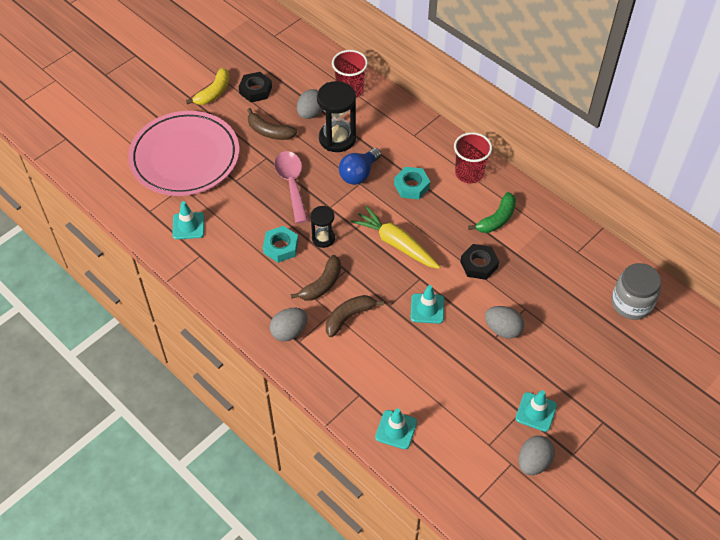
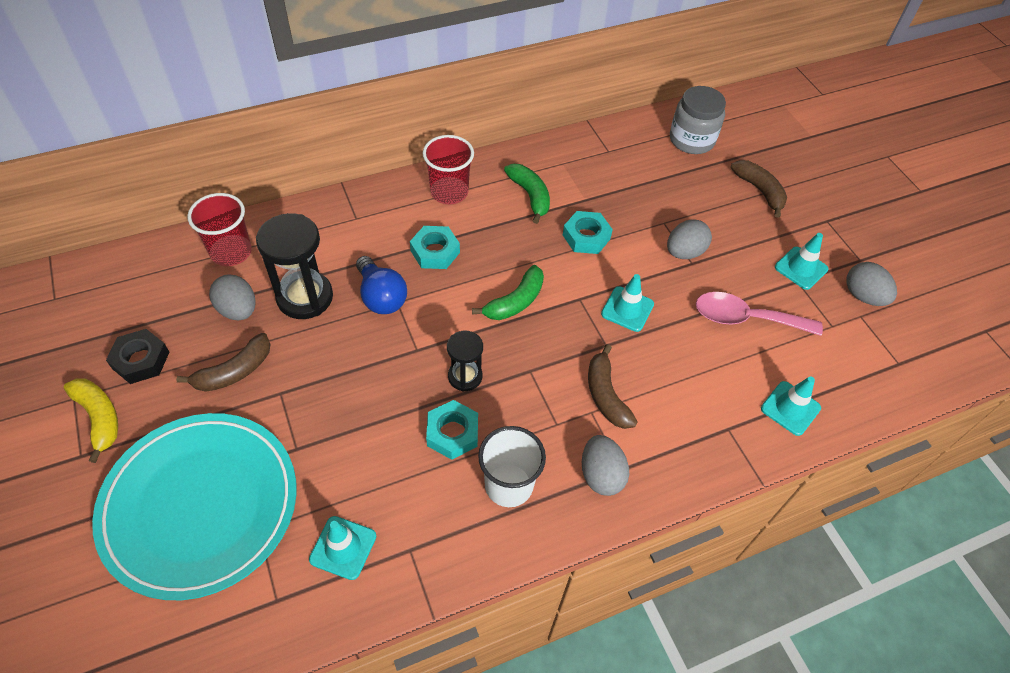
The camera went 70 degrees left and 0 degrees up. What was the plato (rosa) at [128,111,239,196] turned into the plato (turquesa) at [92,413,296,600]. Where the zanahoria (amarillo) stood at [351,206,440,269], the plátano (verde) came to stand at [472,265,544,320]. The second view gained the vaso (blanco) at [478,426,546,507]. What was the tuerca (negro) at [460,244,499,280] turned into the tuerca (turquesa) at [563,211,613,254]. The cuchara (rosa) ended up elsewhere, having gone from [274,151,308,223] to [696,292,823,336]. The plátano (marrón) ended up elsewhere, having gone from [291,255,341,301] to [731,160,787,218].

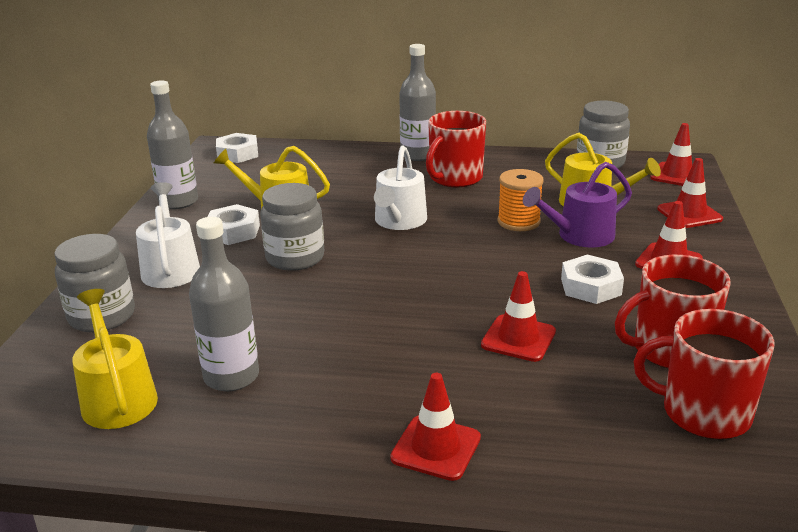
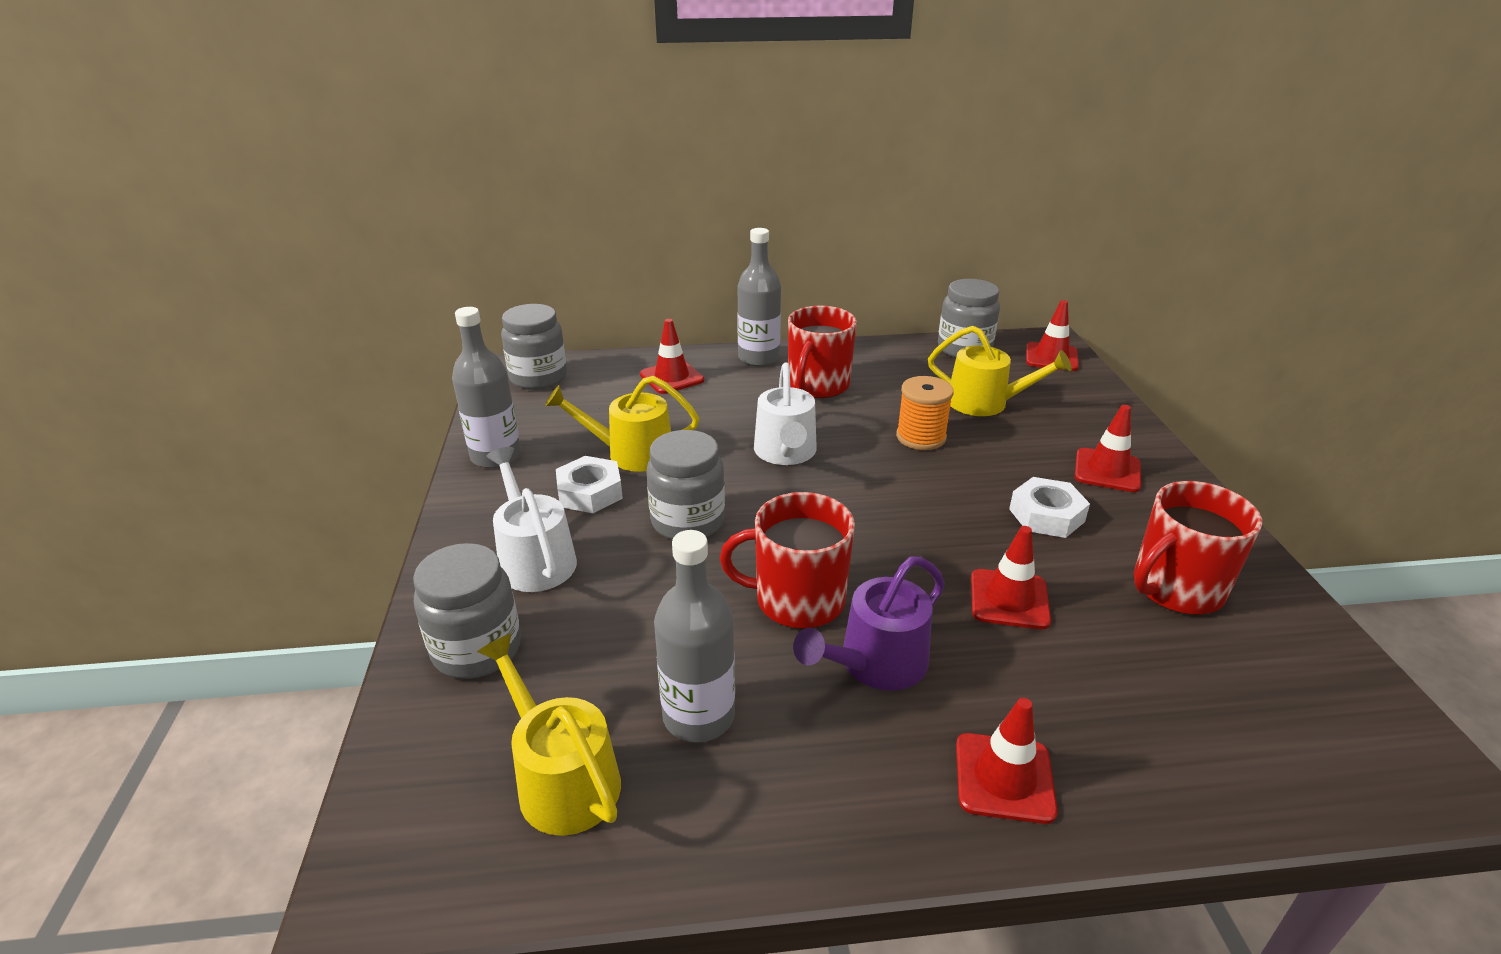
The camera went 15 degrees left and 5 degrees up. Where the tuerca (blanco) stood at [216,133,258,163], the tarro (gris) came to stand at [501,304,567,390]. The cono de tráfico (rojo) ended up elsewhere, having gone from [657,158,723,228] to [640,319,704,394]. The taza (rojo) ended up elsewhere, having gone from [634,309,775,440] to [720,492,855,629]. The regadera (morado) ended up elsewhere, having gone from [523,162,632,248] to [793,556,945,691].

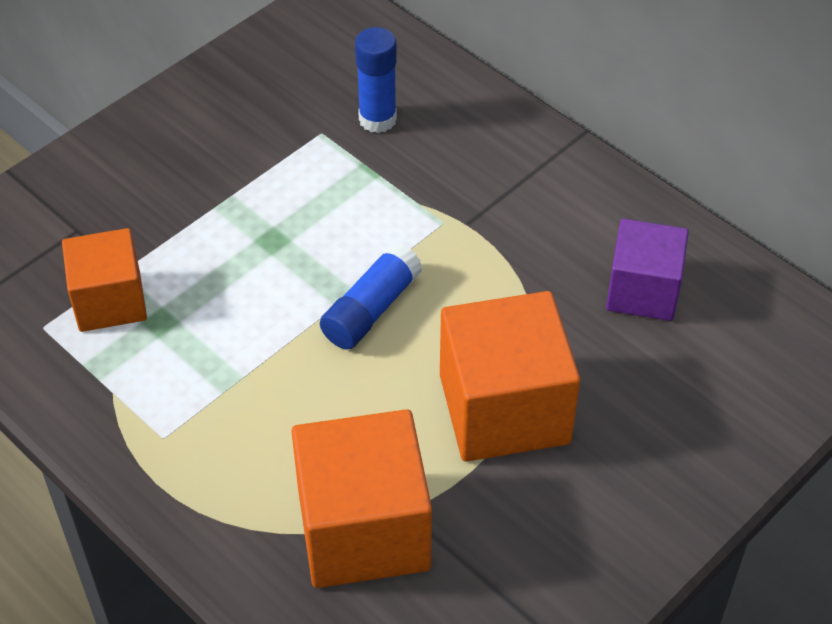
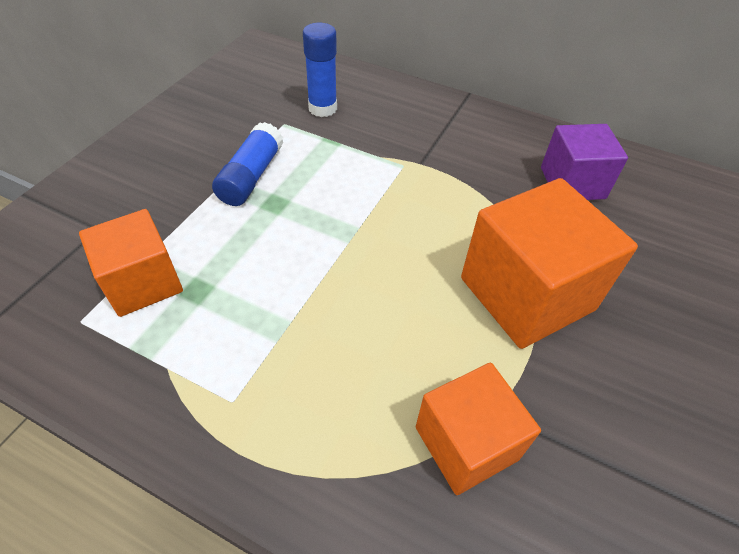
The camera went 20 degrees left and 0 degrees up. The barra de pegamento (azul) ended up elsewhere, having gone from [320,243,422,350] to [212,122,283,206]. The size of the cubo (naranja) at [291,409,432,588] changed by a factor of 0.64.

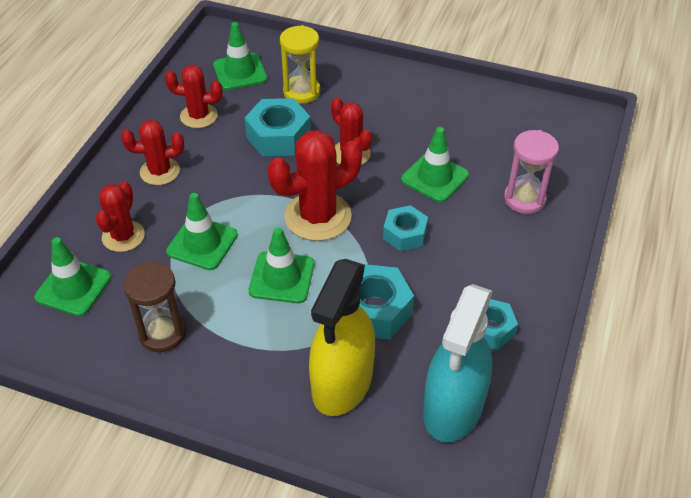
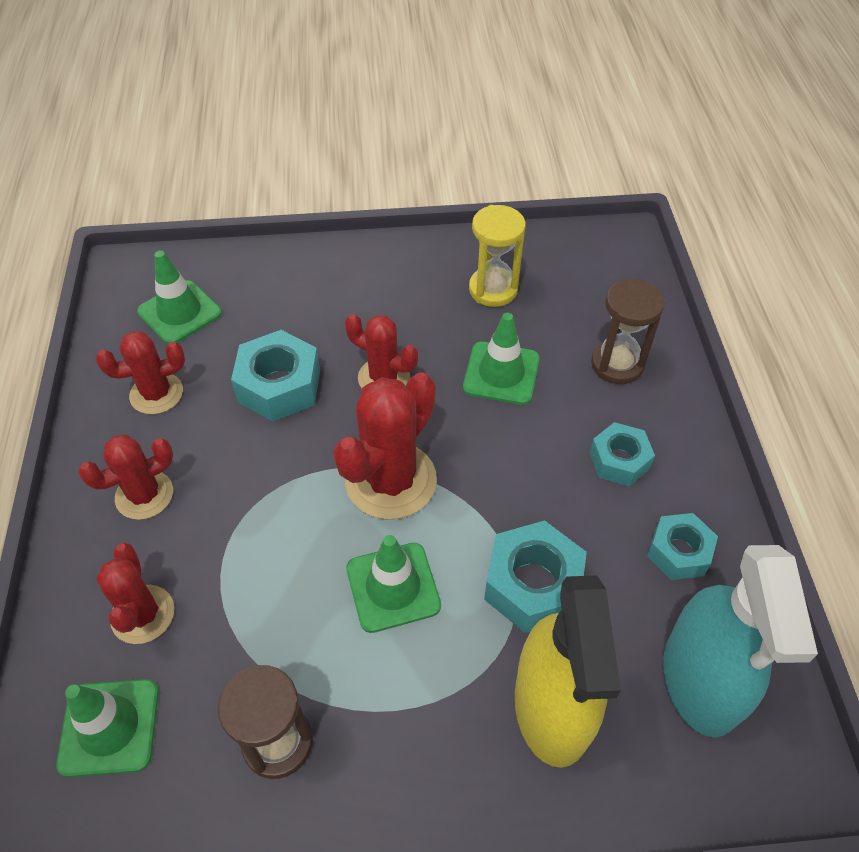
The camera went 25 degrees left and 5 degrees up. The reloj de arena (amarillo) ended up elsewhere, having gone from [280,25,321,104] to [469,205,526,307]. The tuerca (turquesa) ended up elsewhere, having gone from [383,205,428,251] to [590,422,655,486]. What was the reloj de arena (rosa) at [504,130,559,214] turned into the reloj de arena (marrón) at [591,278,664,384]. The second view lost the cono de tráfico (verde) at [166,193,238,270].

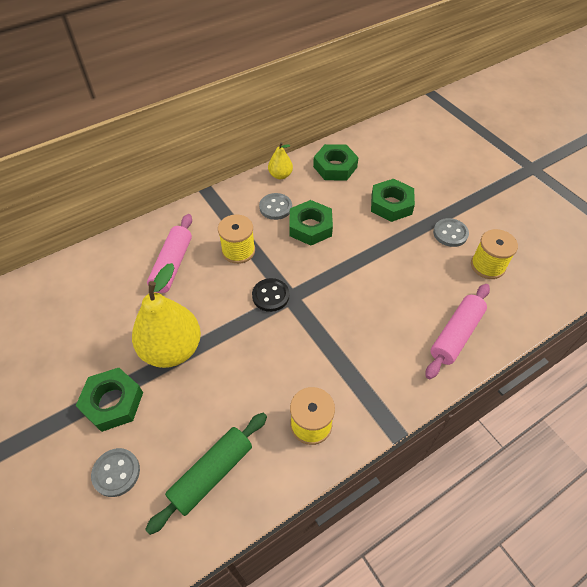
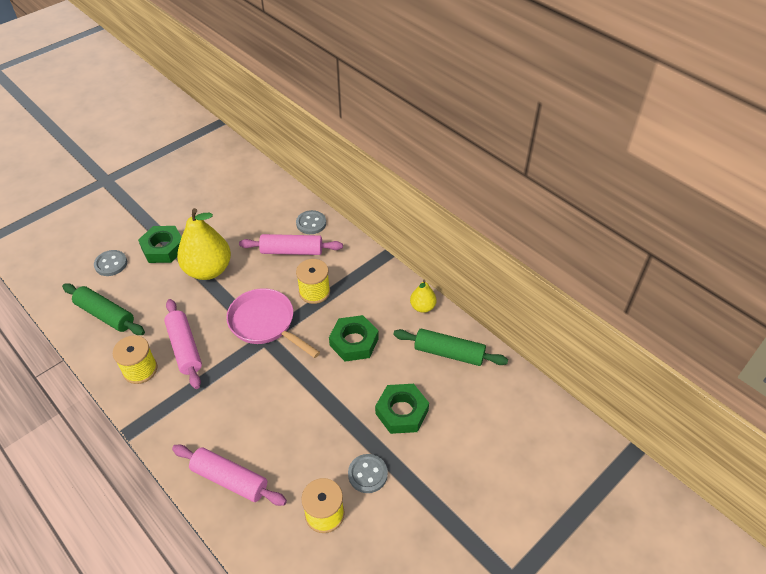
The camera went 80 degrees right and 5 degrees down. The second view gained the rodillo (rosa) at [164,299,202,389]. Where the botón (negro) stood at [252,278,289,312], the sartén (rosa) came to stand at [226,288,320,358]. The botón (gris) ended up elsewhere, having gone from [259,193,292,220] to [296,210,326,234]. Where the tuerca (verde) stood at [313,144,359,181], the rodillo (verde) came to stand at [393,329,508,366].

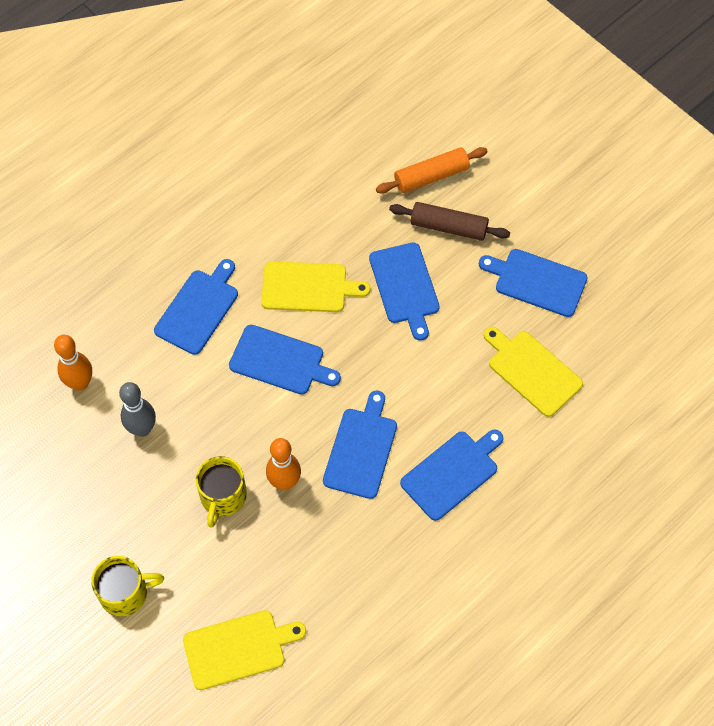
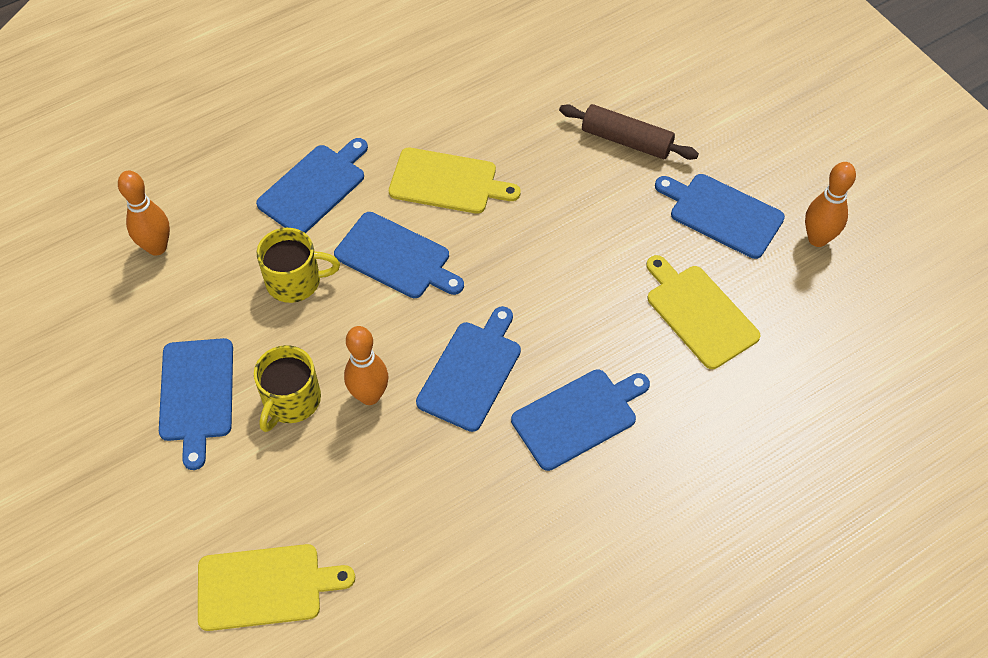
The camera went 10 degrees right and 5 degrees down. The tabla de cortar (azul) ended up elsewhere, having gone from [369,243,439,341] to [159,338,233,470]. The taza (amarillo) ended up elsewhere, having gone from [91,556,164,616] to [257,228,340,303]. The second view gained the bolo (naranja) at [805,162,856,247]. The second view lost the bolo (gris) at [119,382,156,437]. The second view lost the rodillo (naranja) at [376,147,488,194].

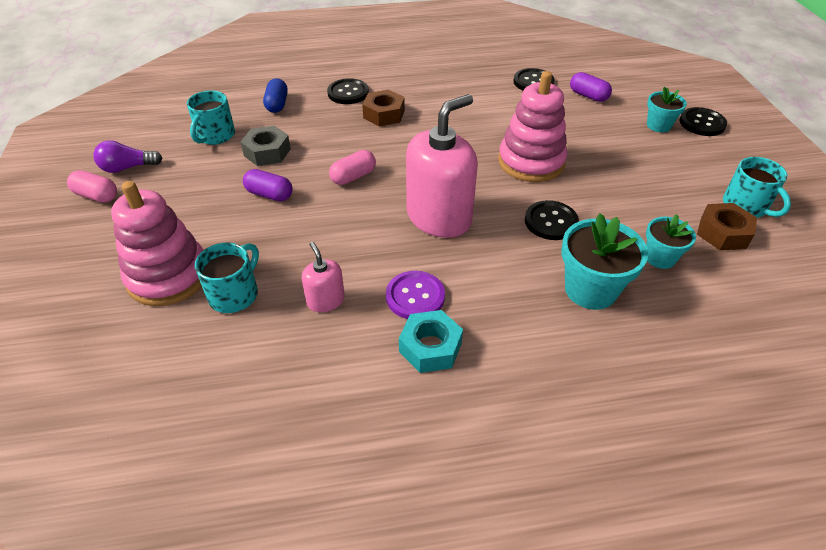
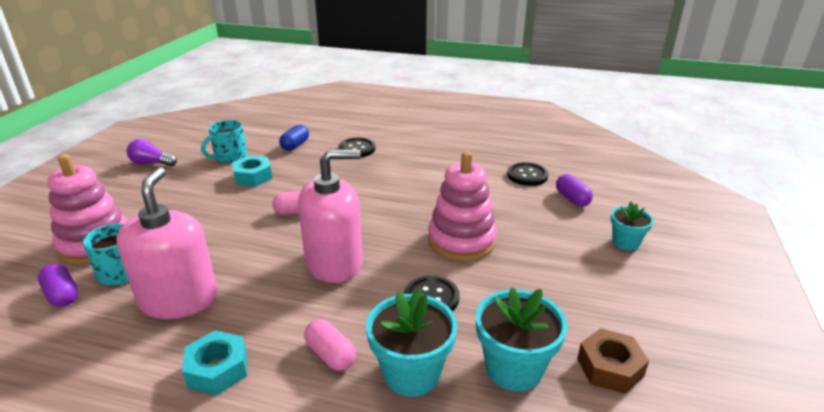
The camera went 25 degrees right and 15 degrees down. The cápsula (morado) ended up elsewhere, having gone from [243,169,293,201] to [38,264,78,307]. The size of the dispensador de jabón (rosa) at [302,242,345,312] changed by a factor of 2.11. What was the tuerca (gris) at [240,126,291,166] turned into the tuerca (turquesa) at [232,155,272,187]. The cápsula (rosa) ended up elsewhere, having gone from [67,170,117,203] to [304,319,356,371]. The size of the maceta (turquesa) at [646,214,696,269] changed by a factor of 1.64. The second view lost the tuerca (marrón) at [362,90,405,127]. The second view lost the botón (morado) at [386,271,445,319]. The second view lost the botón (negro) at [680,107,727,136]. The second view lost the taza (turquesa) at [723,157,791,217].

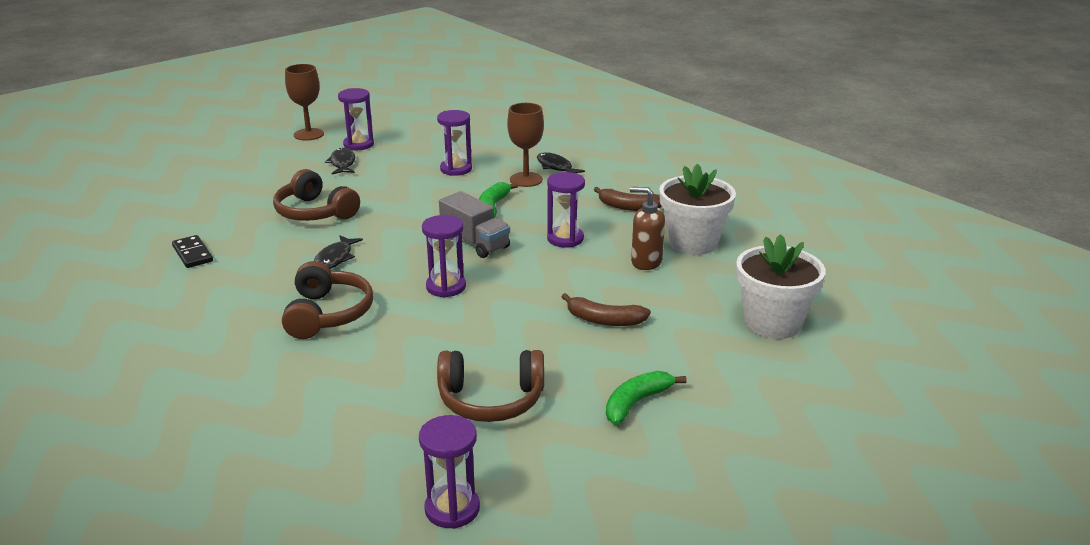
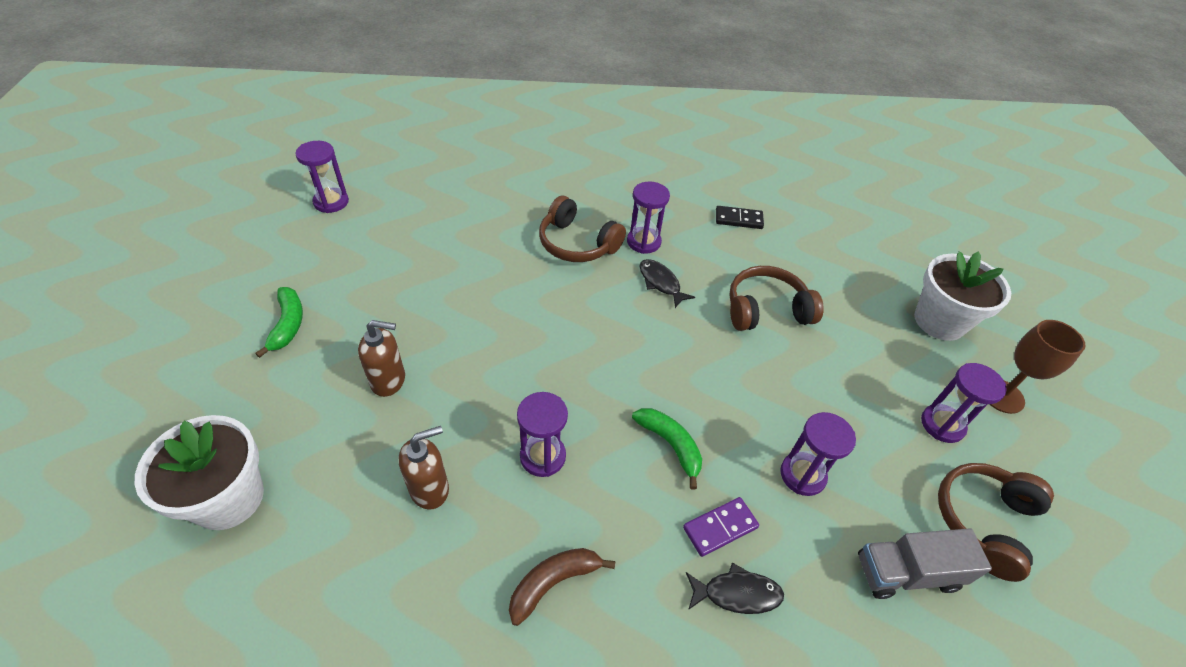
The camera went 125 degrees right and 20 degrees up. Where the plátano (marrón) stood at [562,293,651,326], the dispensador de jabón (marrón) came to stand at [358,320,405,397]. The reloj de arena (morado) ended up elsewhere, having gone from [422,215,466,298] to [627,181,670,254]. Where the copa (marrón) stood at [507,103,544,187], the ficha de dominó (morado) came to stand at [683,497,759,557]. The camión (gris) ended up elsewhere, having gone from [439,191,510,258] to [858,528,992,599]. The maceta (blanco) ended up elsewhere, having gone from [659,164,736,255] to [914,251,1011,341]. The auriculares (marrón) ended up elsewhere, having gone from [437,350,544,422] to [938,463,1054,582]. The second view lost the pez (negro) at [325,148,355,174].

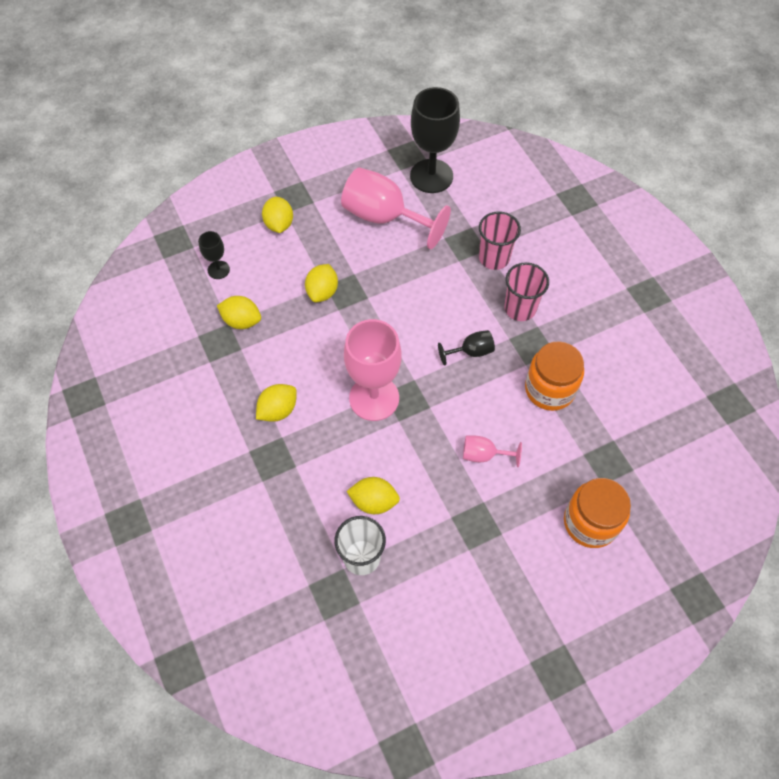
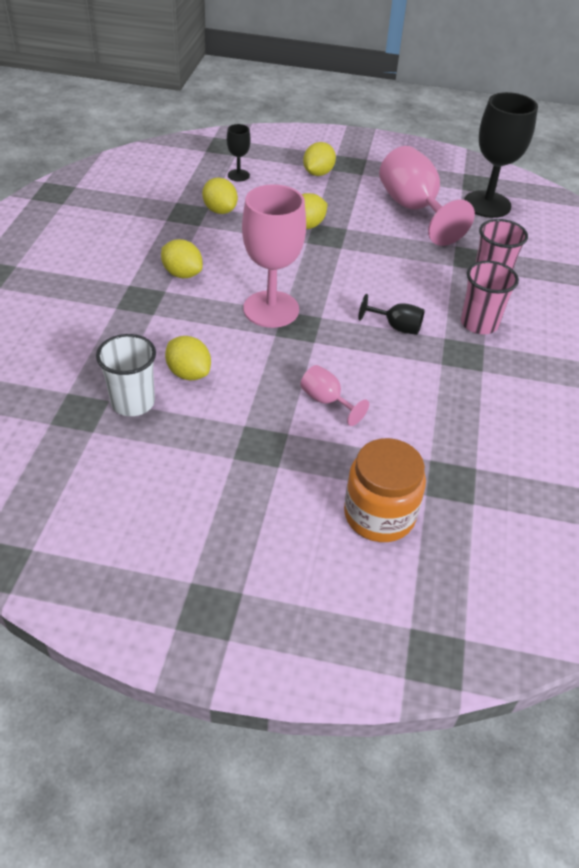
The camera went 35 degrees right and 15 degrees down. The limón (amarillo) at [256,384,297,422] ended up facing another way, 45 degrees clockwise from before. The second view lost the tarro (naranja) at [525,341,584,411].

